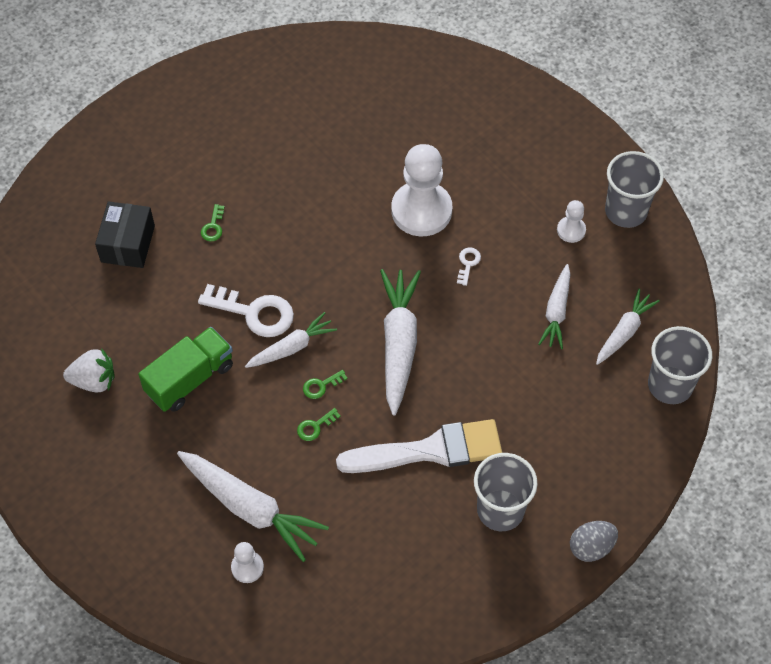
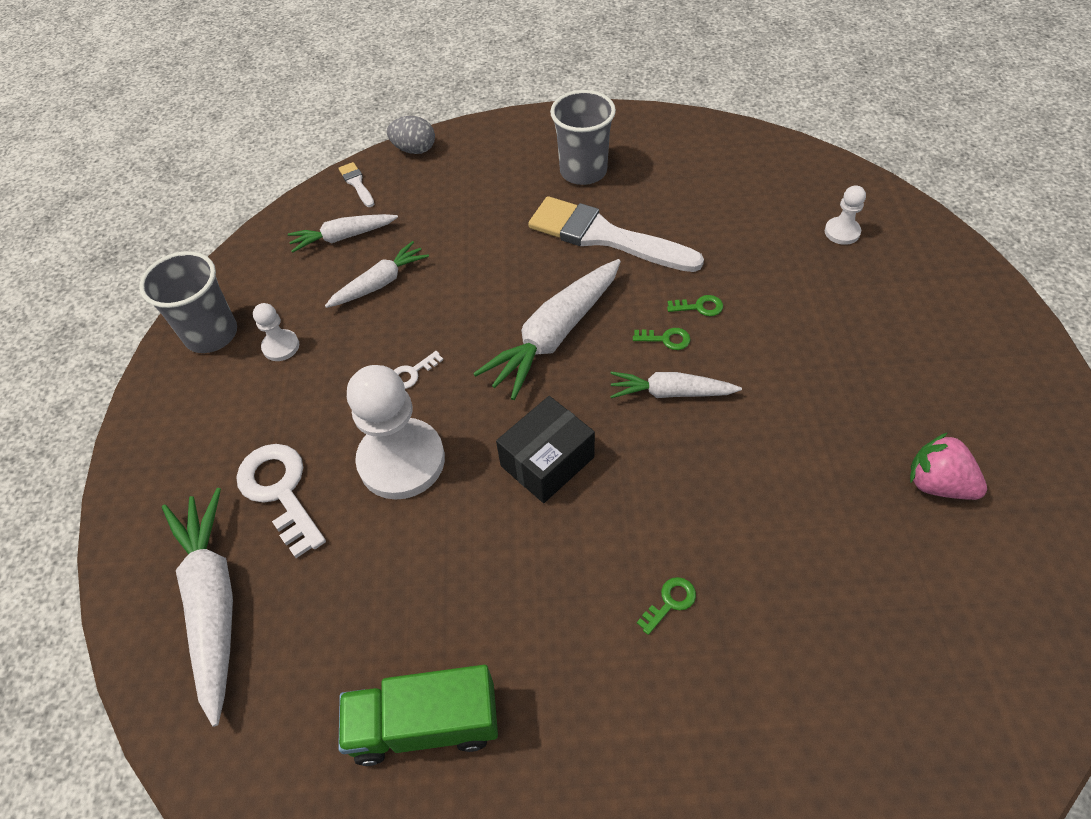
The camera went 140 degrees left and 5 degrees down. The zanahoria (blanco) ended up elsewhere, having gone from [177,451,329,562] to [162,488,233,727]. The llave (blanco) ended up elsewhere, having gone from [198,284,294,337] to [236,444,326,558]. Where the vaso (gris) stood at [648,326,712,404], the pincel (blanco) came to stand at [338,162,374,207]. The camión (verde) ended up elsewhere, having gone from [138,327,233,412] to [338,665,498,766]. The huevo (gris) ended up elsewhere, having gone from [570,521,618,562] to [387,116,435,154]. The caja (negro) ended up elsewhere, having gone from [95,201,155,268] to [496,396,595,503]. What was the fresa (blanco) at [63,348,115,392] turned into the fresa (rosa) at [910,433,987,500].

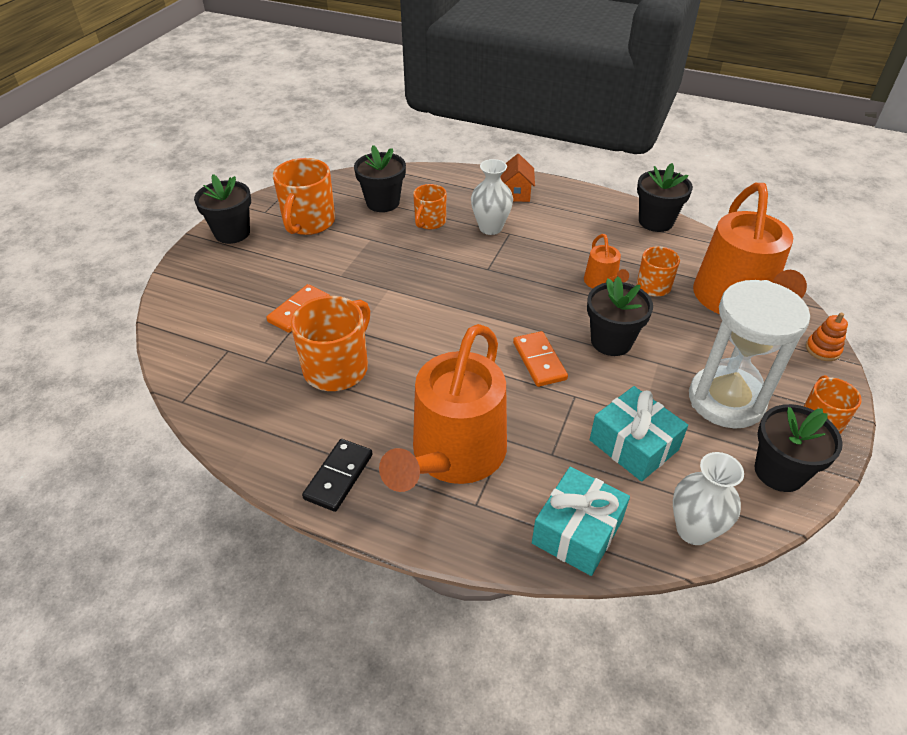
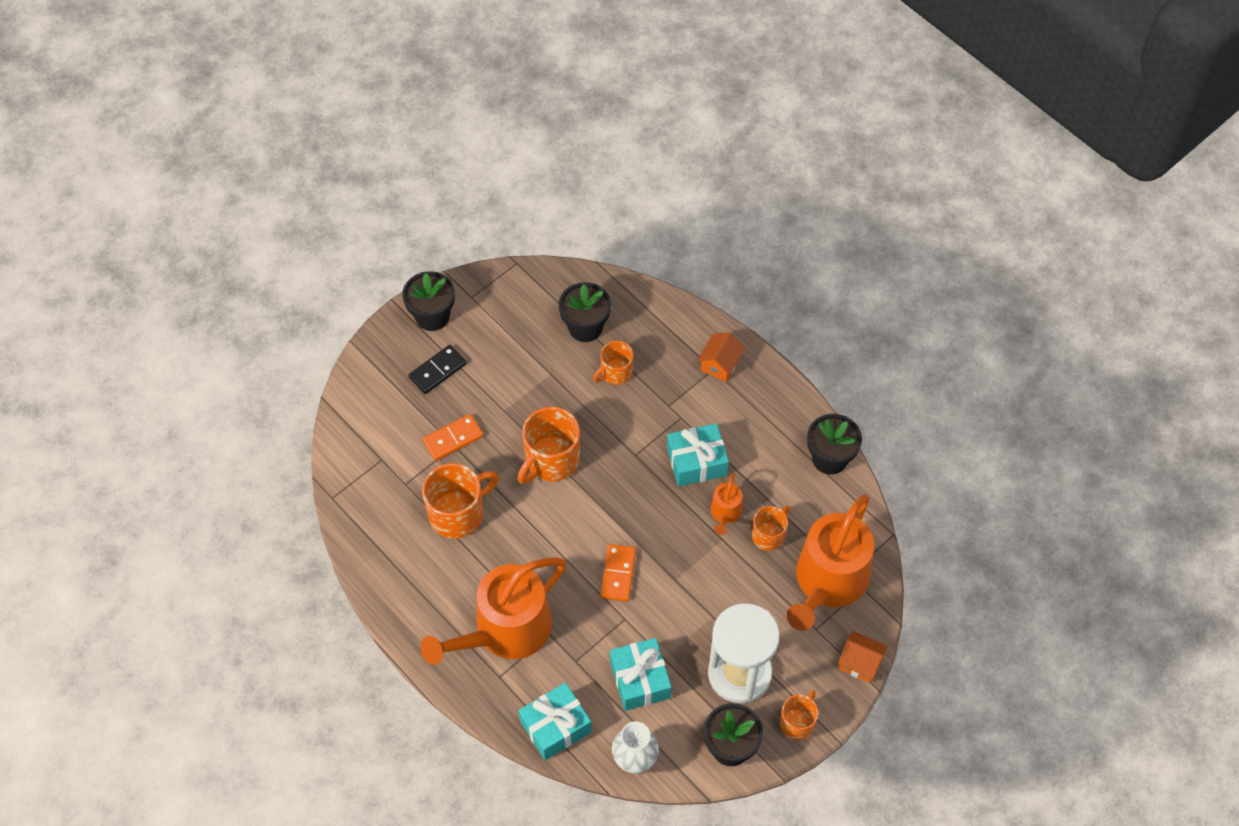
The camera went 25 degrees right and 15 degrees up. The ficha de dominó (negro) ended up elsewhere, having gone from [302,439,373,512] to [408,345,467,394]. The taza (naranja) ended up elsewhere, having gone from [273,158,335,235] to [517,407,580,484]. The second view gained the regalo (turquesa) at [667,423,729,486]. Where the juguete apilable (naranja) stood at [806,313,848,361], the casa (naranja) came to stand at [838,631,888,683]. The second view lost the florero (blanco) at [471,159,513,235]. The second view lost the maceta (negro) at [587,276,653,356].

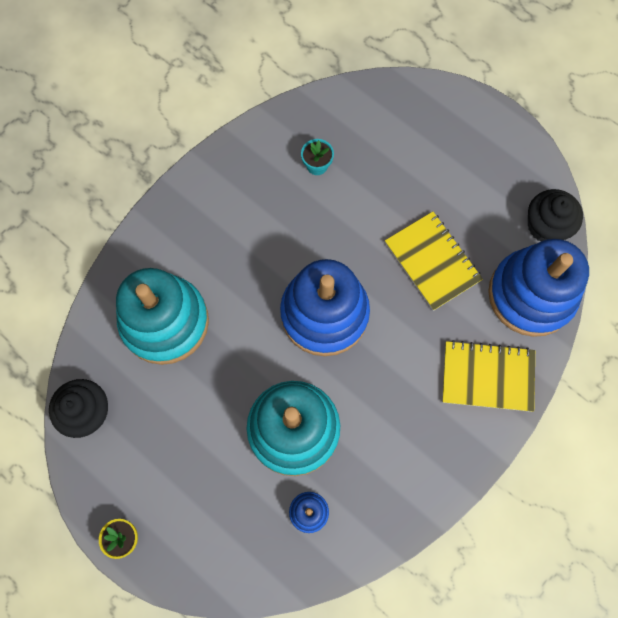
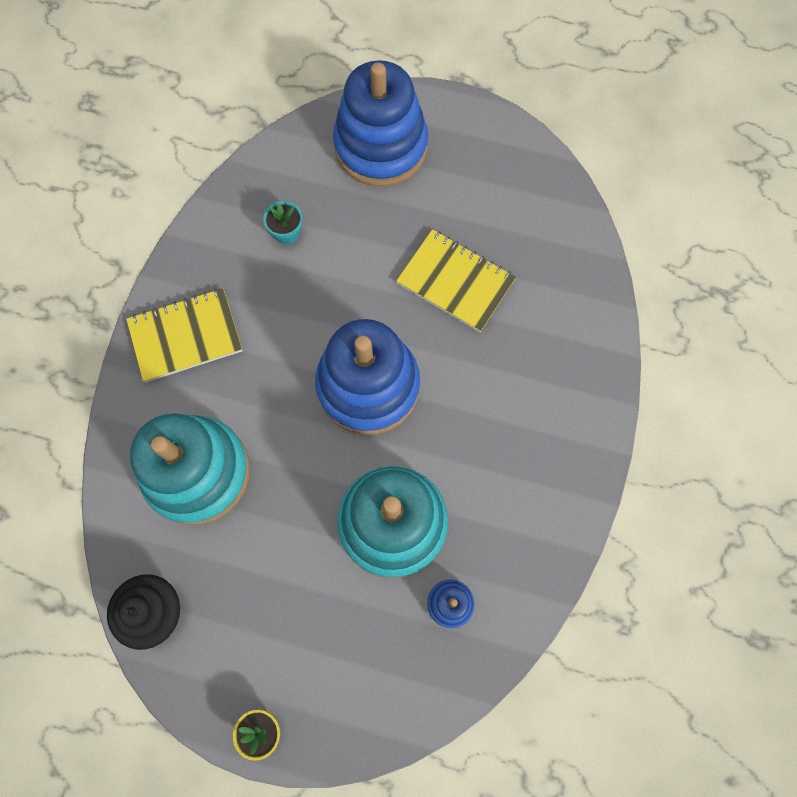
The camera went 25 degrees left and 0 degrees up. The cuaderno (amarillo) ended up elsewhere, having gone from [442,340,535,412] to [126,288,243,382]. The juguete apilable (azul) ended up elsewhere, having gone from [488,239,589,337] to [333,60,428,186]. The second view lost the magdalena (negro) at [528,189,583,241].

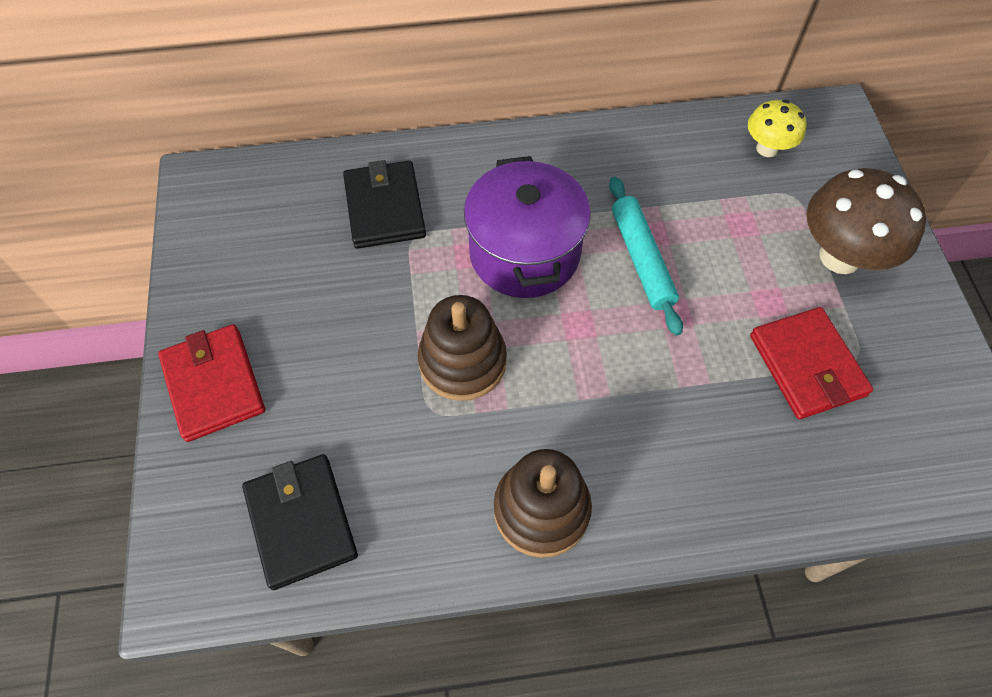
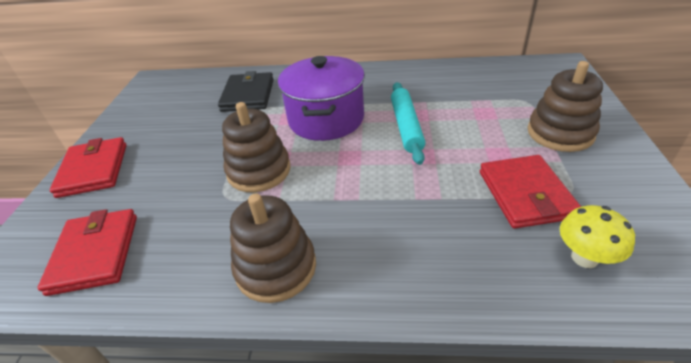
The camera went 15 degrees right and 20 degrees down. What was the cartera (negro) at [242,454,358,590] turned into the cartera (rojo) at [38,209,137,296]. Where the seta (marrón) stood at [806,168,926,274], the juguete apilable (marrón) came to stand at [527,61,603,152]. The seta (amarillo) ended up elsewhere, having gone from [748,100,807,157] to [560,205,635,268].

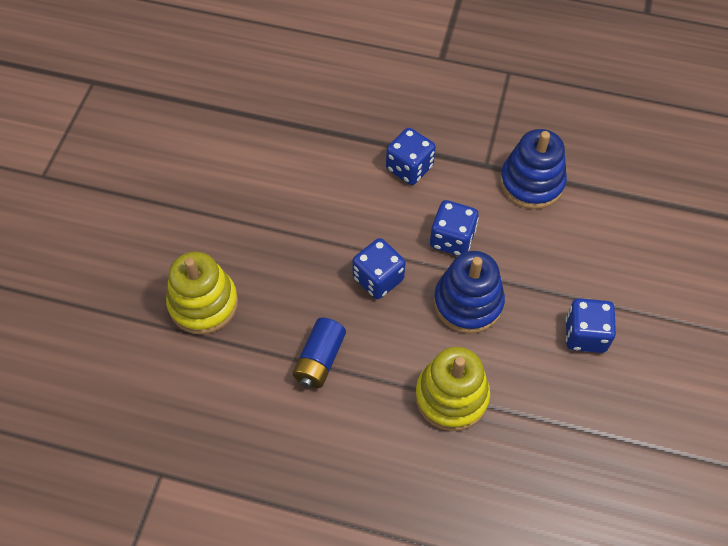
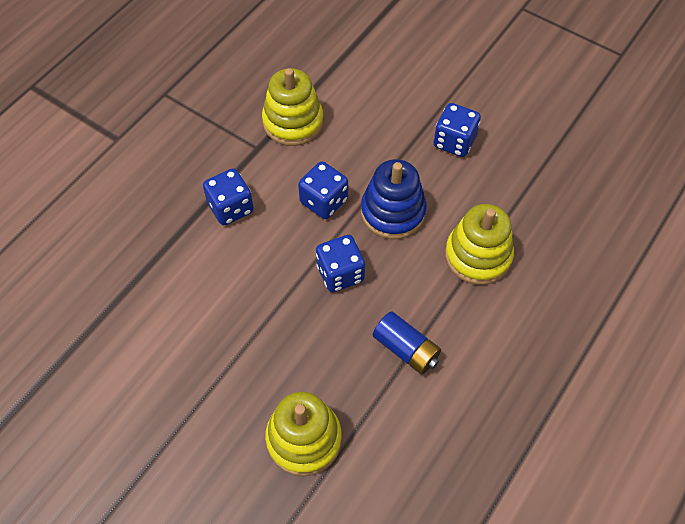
The camera went 70 degrees left and 0 degrees up. What was the juguete apilable (azul) at [500,129,567,209] turned into the juguete apilable (amarillo) at [262,68,323,146].

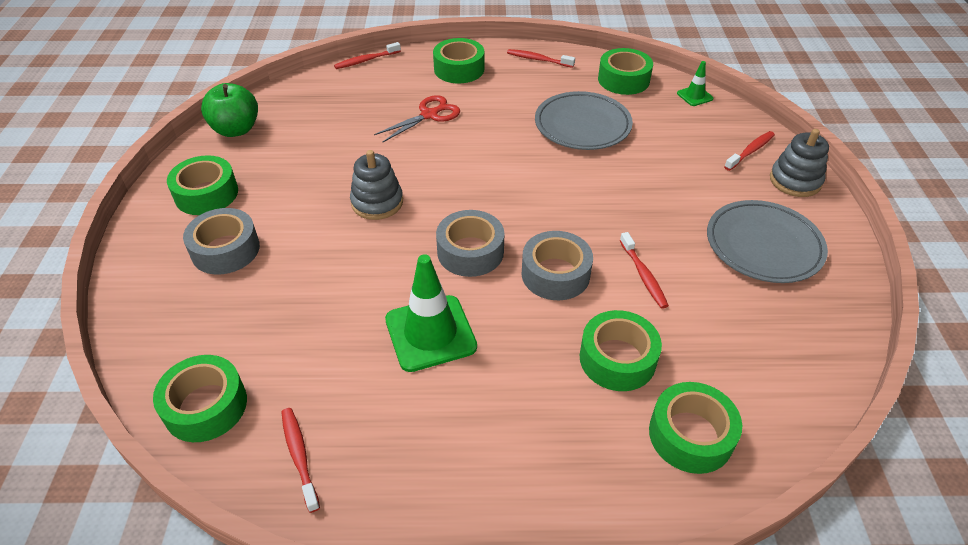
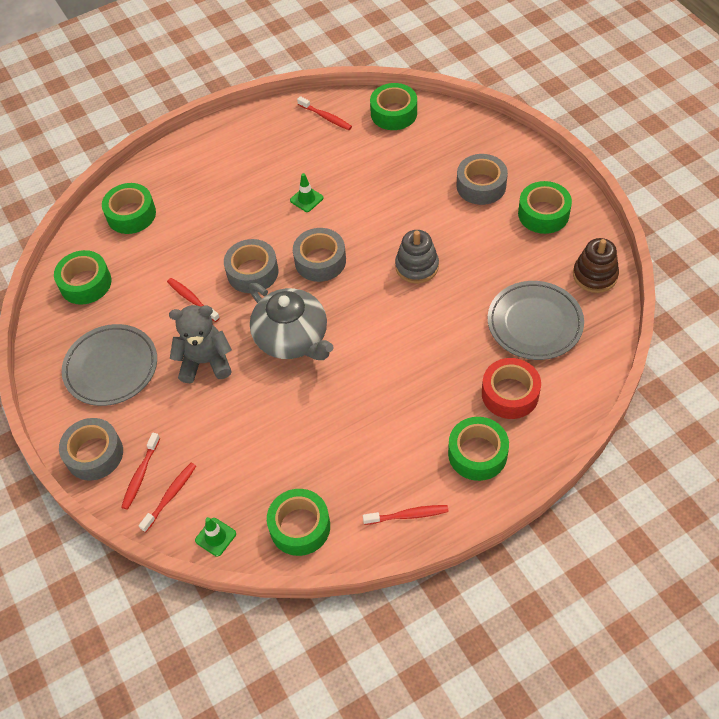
The camera went 155 degrees right and 10 degrees up. The cinta adhesiva (verde) ended up elsewhere, having gone from [580,310,662,391] to [54,250,112,305]. Where the juguete apilable (gris) stood at [770,129,829,197], the cinta adhesiva (gris) came to stand at [59,418,123,481]. The cepillo de dientes (rojo) ended up elsewhere, having gone from [334,42,401,69] to [139,463,196,532]. The second view gained the osito (gris) at [169,305,232,383]. The second view gained the tetera (gris) at [249,283,334,360]. The size of the cono de tráfico (verde) at [385,254,477,372] changed by a factor of 0.50. The second view gained the cinta adhesiva (rojo) at [482,358,541,419]. The plato (gris) ended up elsewhere, having gone from [535,91,633,150] to [488,281,584,360]. Where the manzana (verde) stood at [201,83,258,137], the juguete apilable (marrón) came to stand at [573,238,619,293]. The second view lost the tijeras (rojo) at [374,95,460,143].

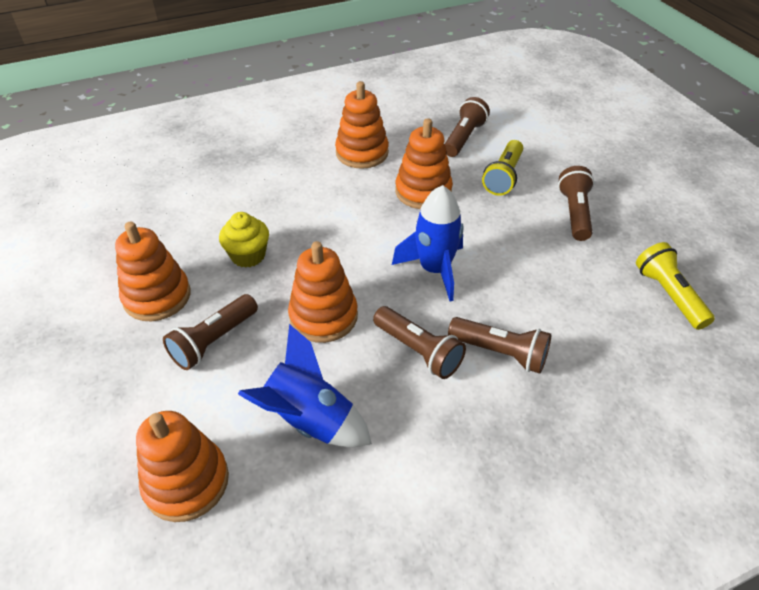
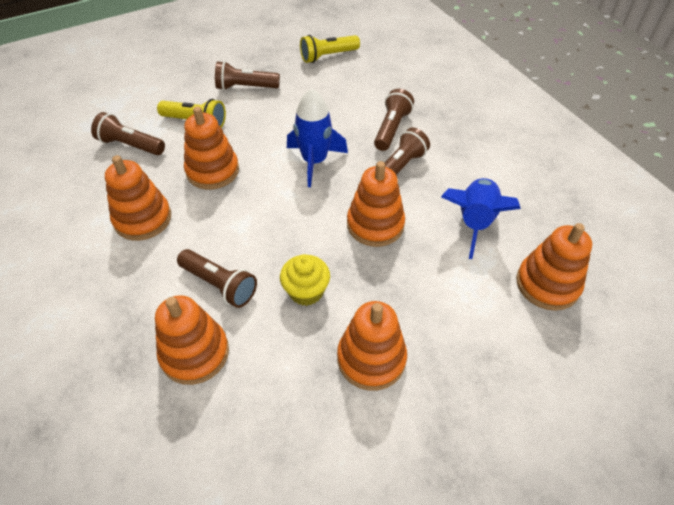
The camera went 95 degrees left and 5 degrees up. The second view gained the juguete apilable (naranja) at [155,295,229,385]. The lámpara de mano (marrón) ended up elsewhere, having gone from [163,294,258,370] to [177,249,257,308].

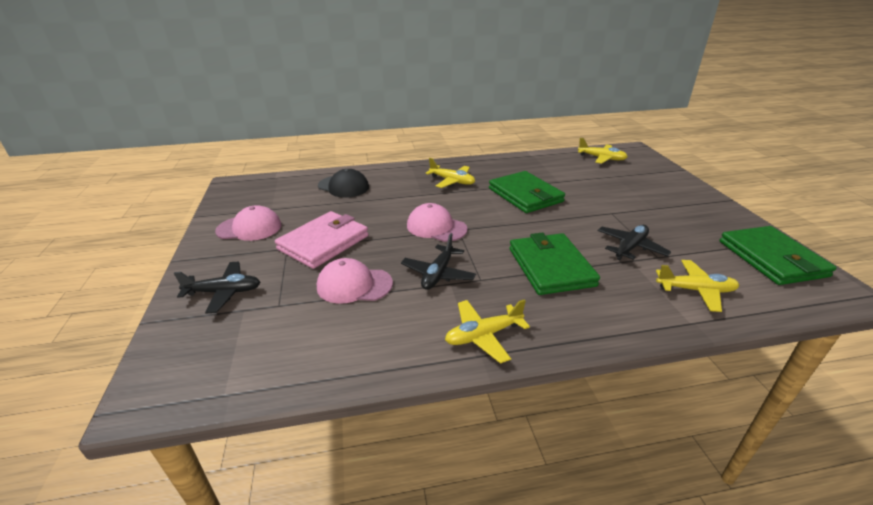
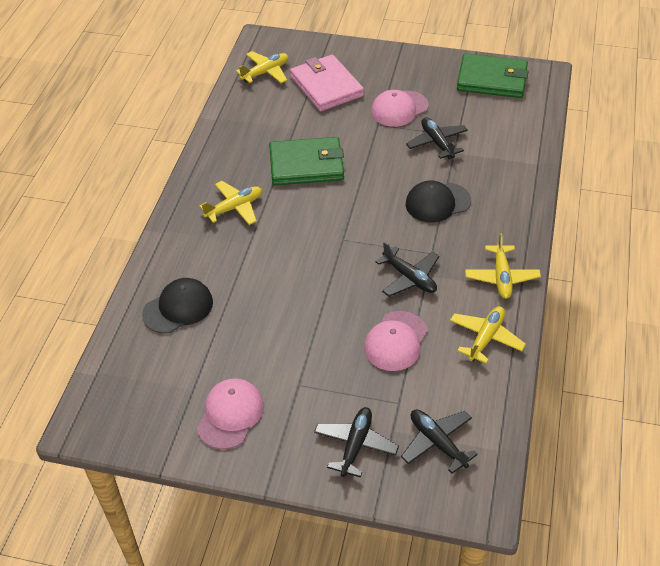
The camera went 65 degrees left and 15 degrees up. The cartera (rosa) ended up elsewhere, having gone from [275,211,369,269] to [290,54,364,111]. The gorra (rosa) ended up elsewhere, having gone from [407,203,468,242] to [371,90,429,127]. The second view gained the avión (negro) at [401,409,478,474]. Where the cartera (verde) stood at [509,233,600,295], the gorra (negro) came to stand at [406,180,471,223]. The avión (amarillo) ended up elsewhere, having gone from [656,260,739,312] to [450,306,526,364].

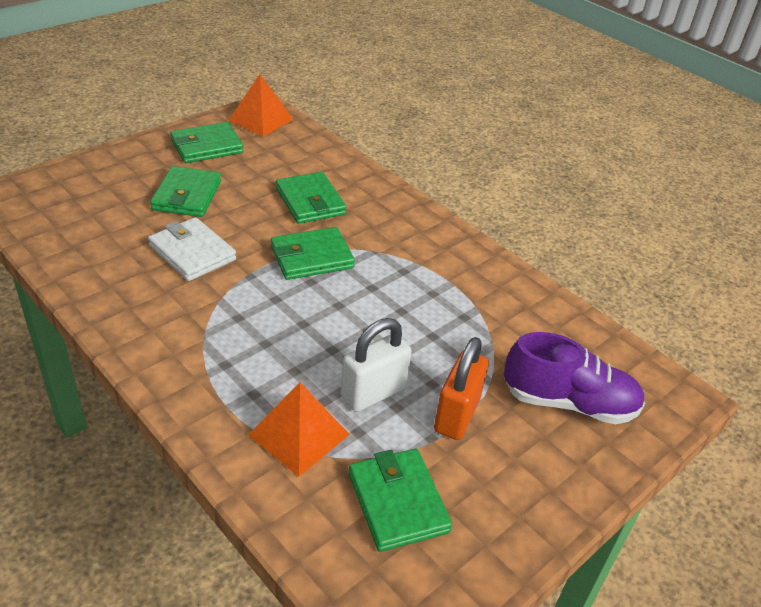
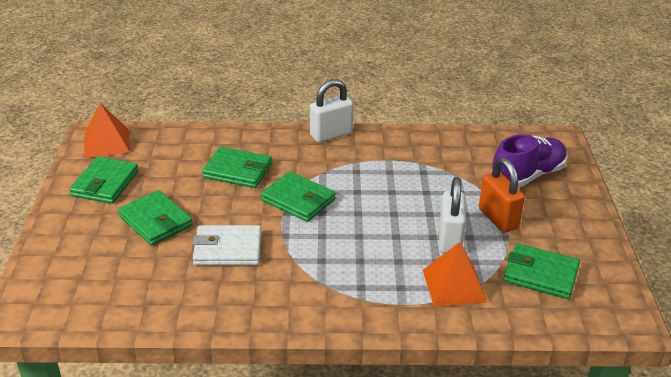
The camera went 45 degrees left and 5 degrees down. The cartera (verde) at [271,227,355,280] ended up facing another way, 75 degrees counterclockwise from before. The second view gained the candado (blanco) at [310,79,353,143].

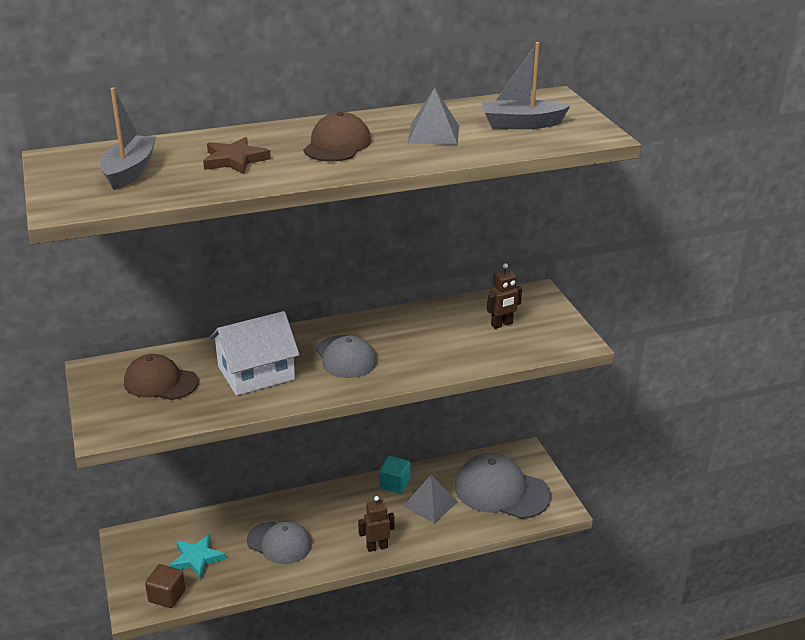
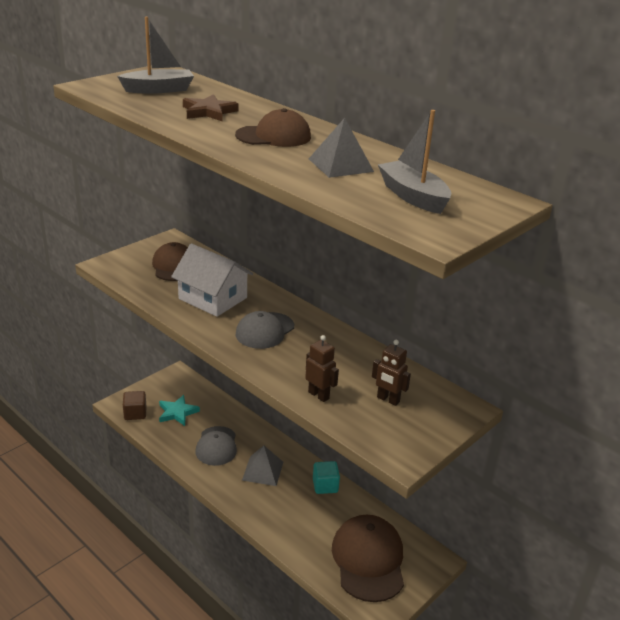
The camera went 60 degrees right and 0 degrees up. The pirámide (gris) ended up elsewhere, having gone from [403,475,457,524] to [242,445,283,486]. The robot (marrón) ended up elsewhere, having gone from [358,496,395,552] to [305,335,339,402]. What was the gorra (gris) at [455,453,551,519] turned into the gorra (marrón) at [332,515,404,602].

